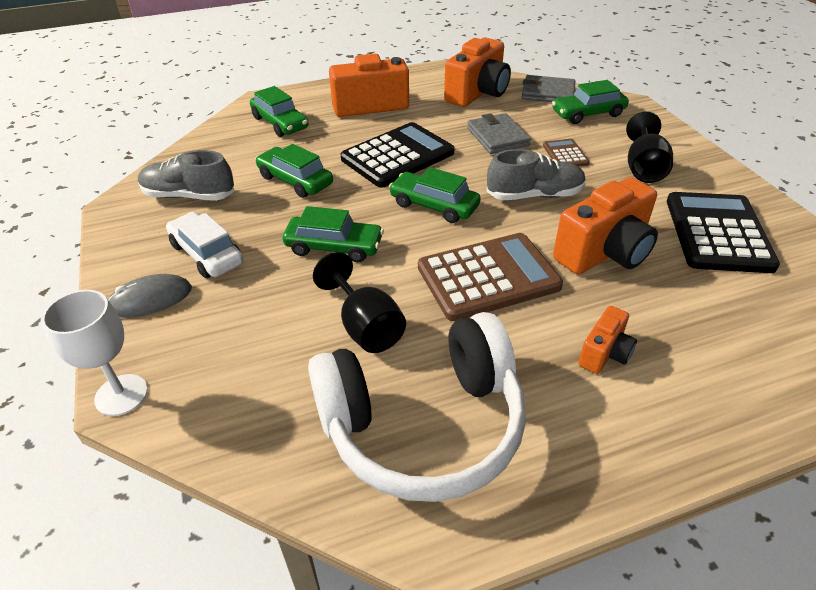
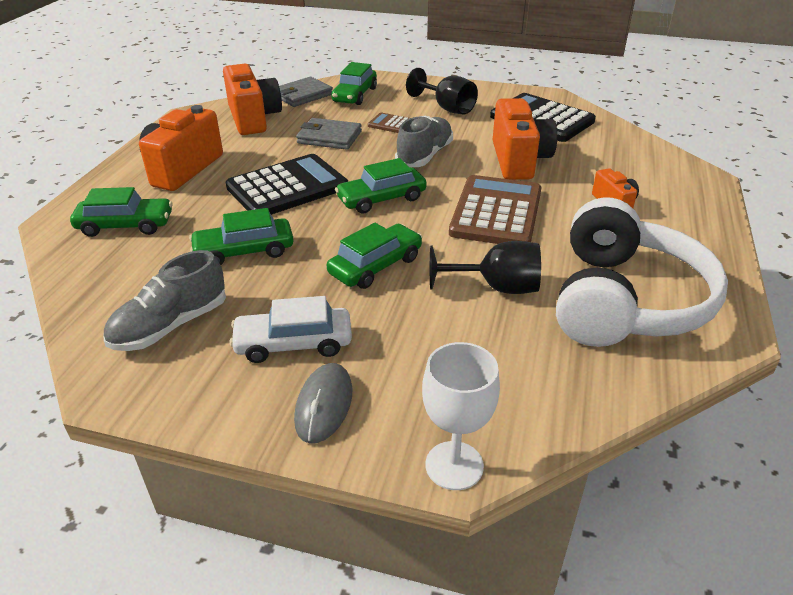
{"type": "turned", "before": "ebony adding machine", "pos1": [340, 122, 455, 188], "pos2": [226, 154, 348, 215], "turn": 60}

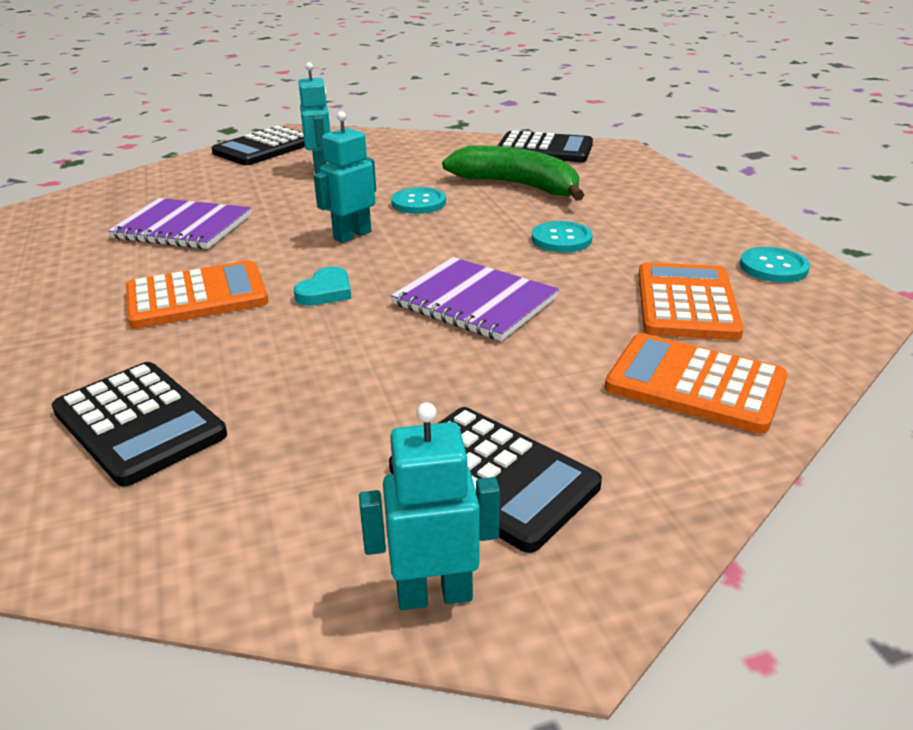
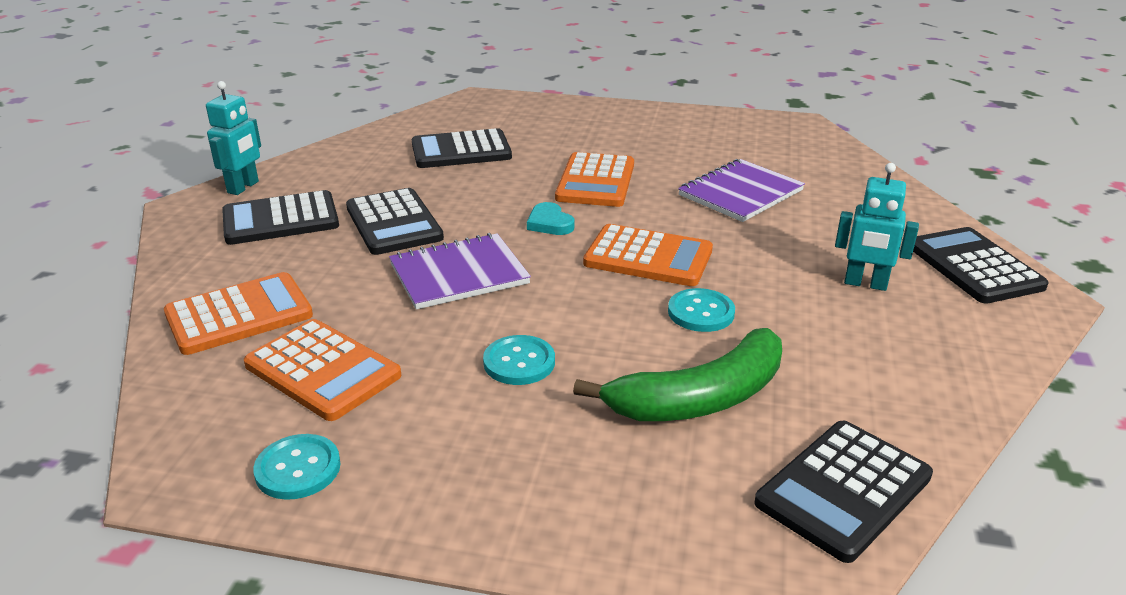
{"type": "added", "after": "ebony adding machine", "pos2": [346, 188, 444, 255]}
{"type": "replaced", "before": "aqua robot", "after": "orange-coloured adding machine", "pos1": [314, 111, 376, 243], "pos2": [583, 224, 713, 286]}

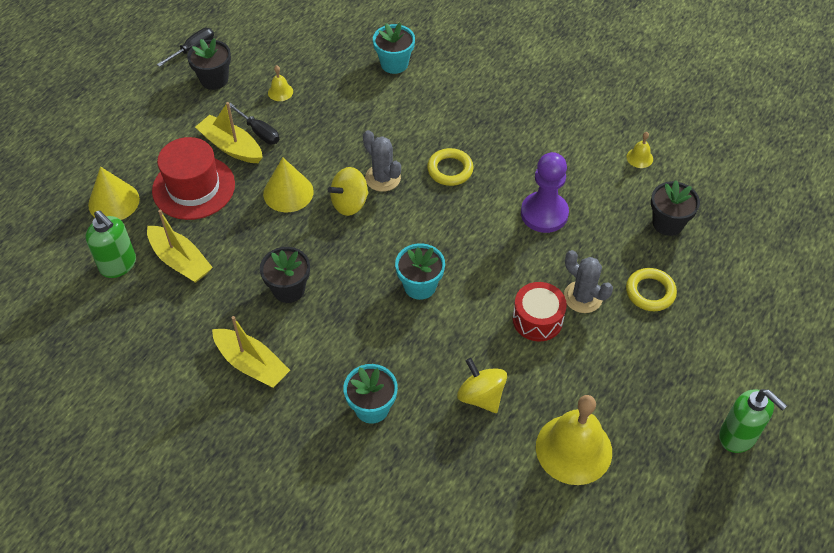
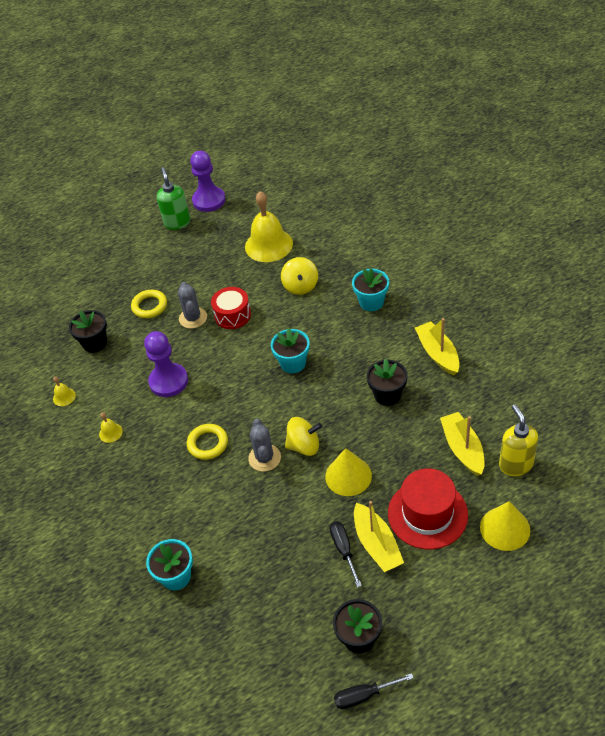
{"type": "added", "after": "purple pawn", "pos2": [190, 151, 225, 212]}
{"type": "moved", "before": "yellow bell", "pos1": [268, 65, 293, 101], "pos2": [99, 412, 123, 443]}
{"type": "recoloured", "before": "emerald pump bottle", "after": "yellow pump bottle", "pos1": [86, 210, 136, 278], "pos2": [499, 404, 538, 476]}

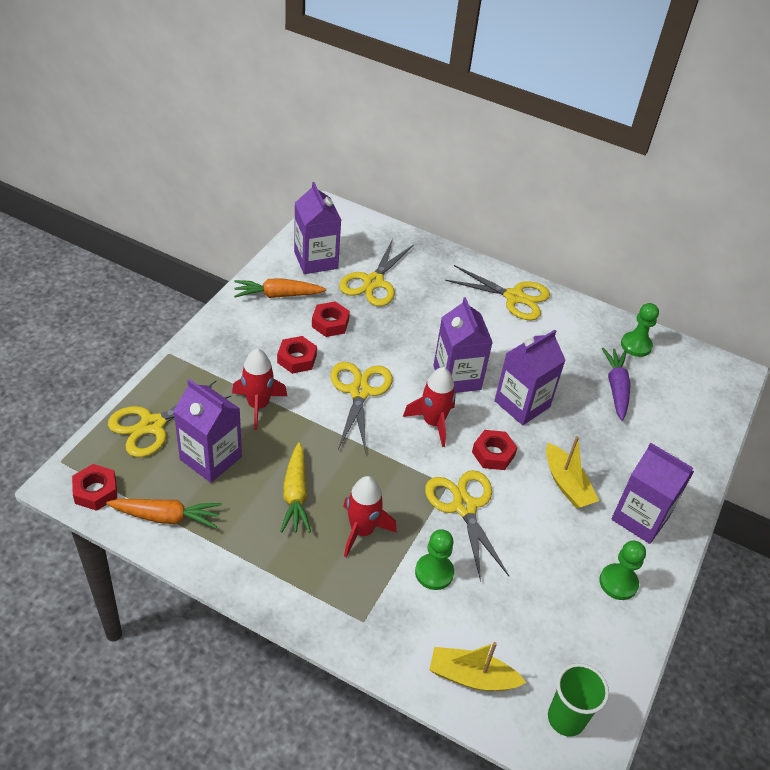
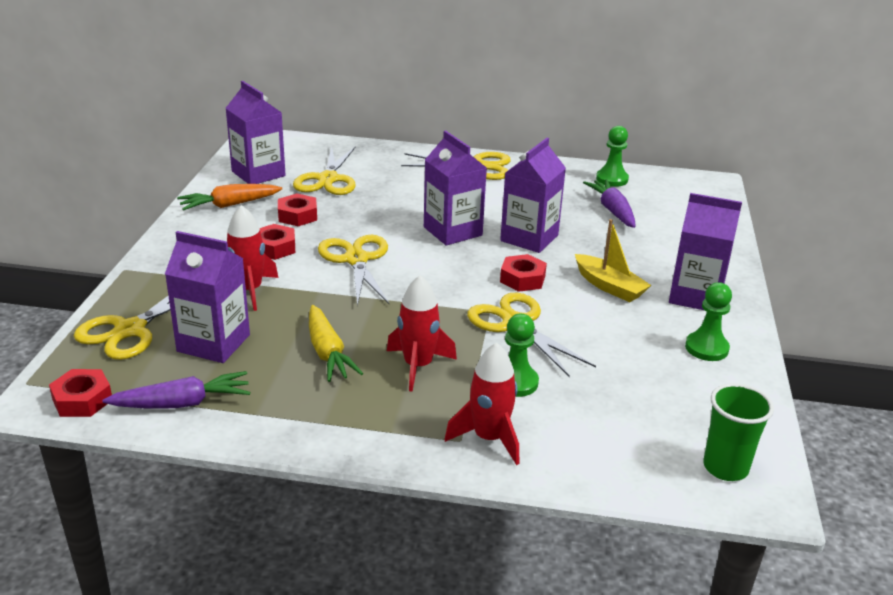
{"type": "removed", "before": "yellow boat", "pos1": [429, 642, 527, 691]}
{"type": "moved", "before": "scarlet toy rocket", "pos1": [403, 367, 456, 447], "pos2": [445, 343, 519, 465]}
{"type": "recoloured", "before": "orange-coloured root vegetable", "after": "purple root vegetable", "pos1": [106, 499, 222, 528], "pos2": [102, 371, 250, 408]}

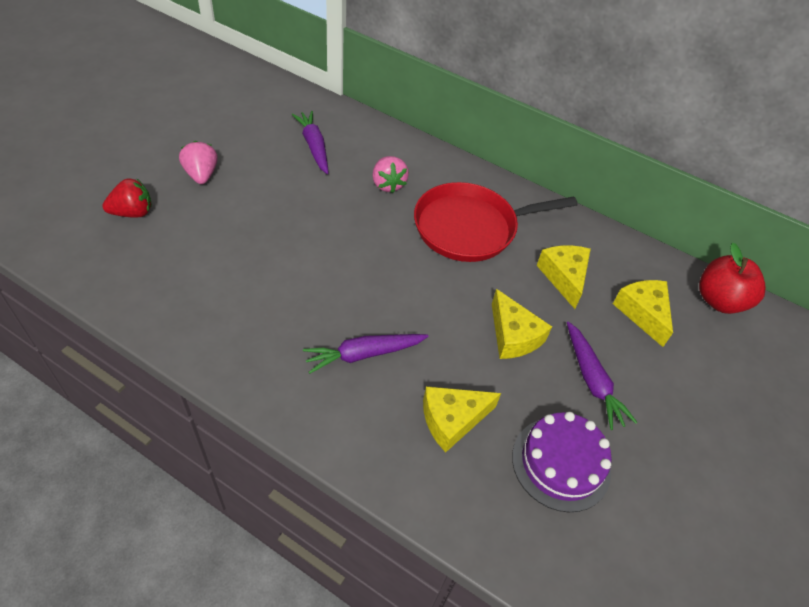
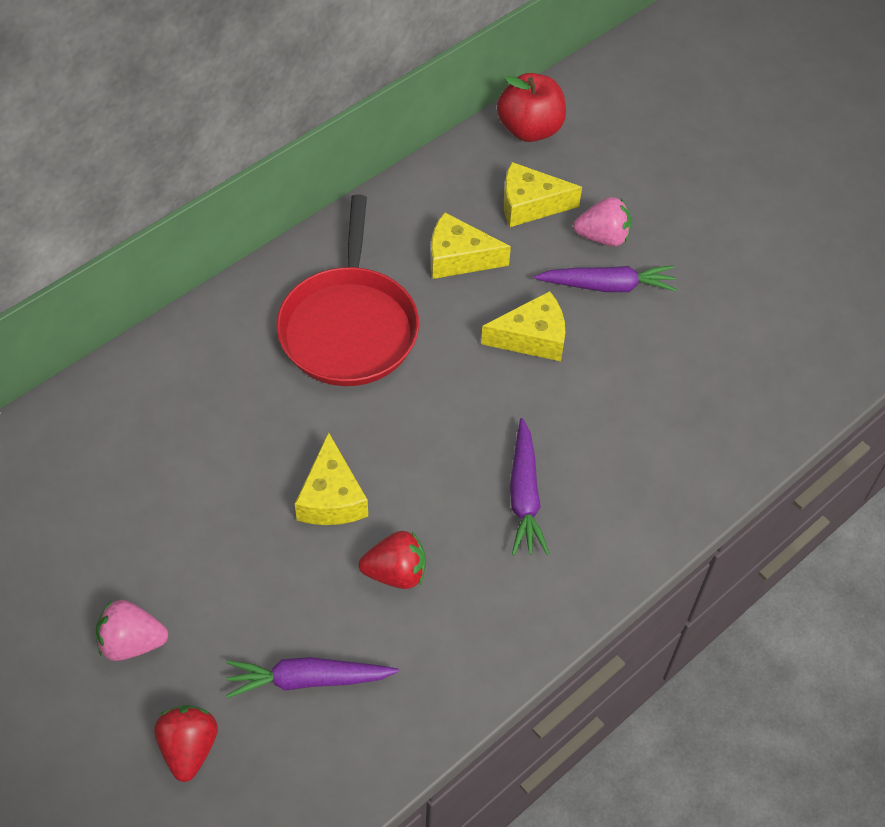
{"type": "removed", "before": "purple cake", "pos1": [512, 412, 612, 512]}
{"type": "added", "after": "scarlet strawberry", "pos2": [359, 531, 426, 589]}
{"type": "moved", "before": "purple root vegetable", "pos1": [291, 111, 329, 174], "pos2": [226, 657, 399, 698]}
{"type": "moved", "before": "rosy strawberry", "pos1": [372, 156, 409, 193], "pos2": [573, 197, 631, 247]}
{"type": "moved", "before": "yellow piece of cheese", "pos1": [423, 386, 501, 452], "pos2": [295, 432, 368, 525]}

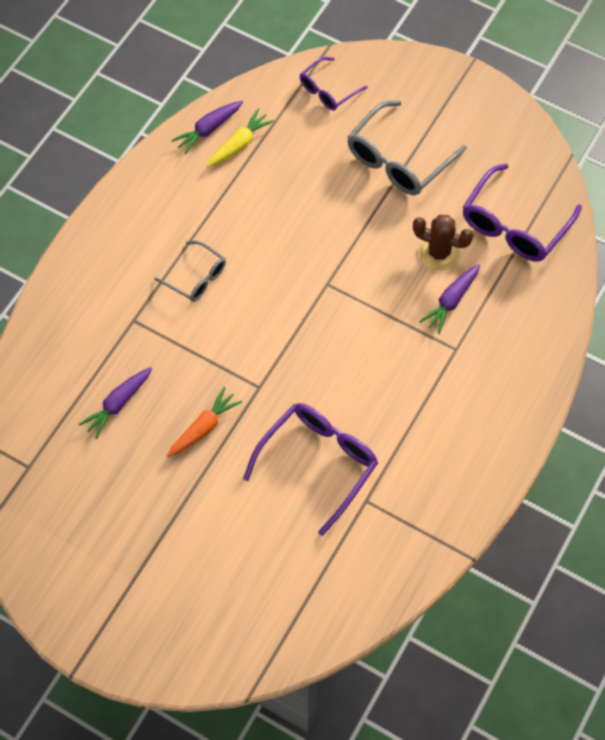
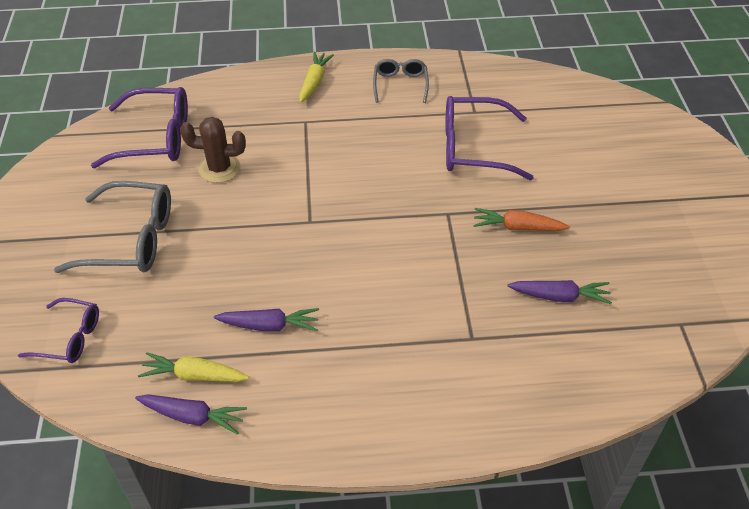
{"type": "added", "after": "yellow root vegetable", "pos2": [299, 52, 334, 103]}
{"type": "moved", "before": "grey eyeglasses", "pos1": [154, 241, 226, 302], "pos2": [373, 59, 429, 103]}
{"type": "moved", "before": "purple root vegetable", "pos1": [419, 264, 480, 334], "pos2": [214, 308, 319, 331]}
{"type": "turned", "before": "brown saguaro cactus", "pos1": [413, 215, 474, 270], "pos2": [180, 117, 246, 183], "turn": -75}

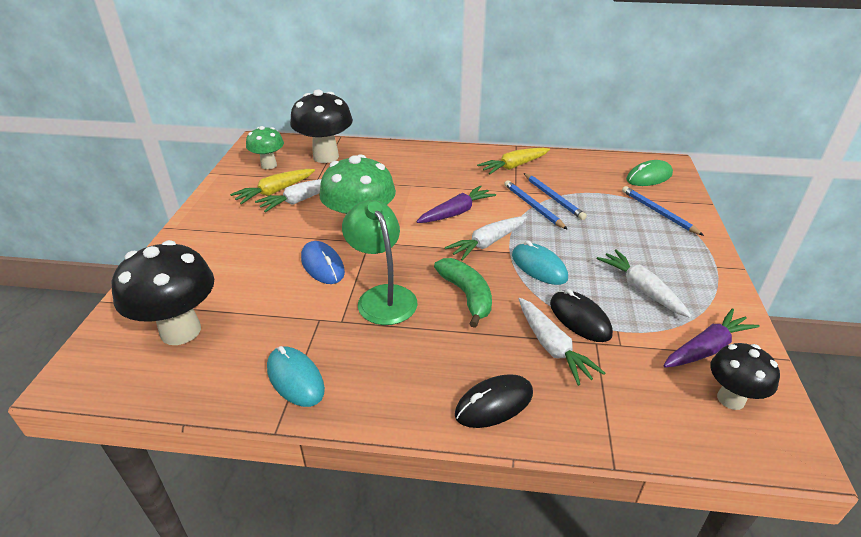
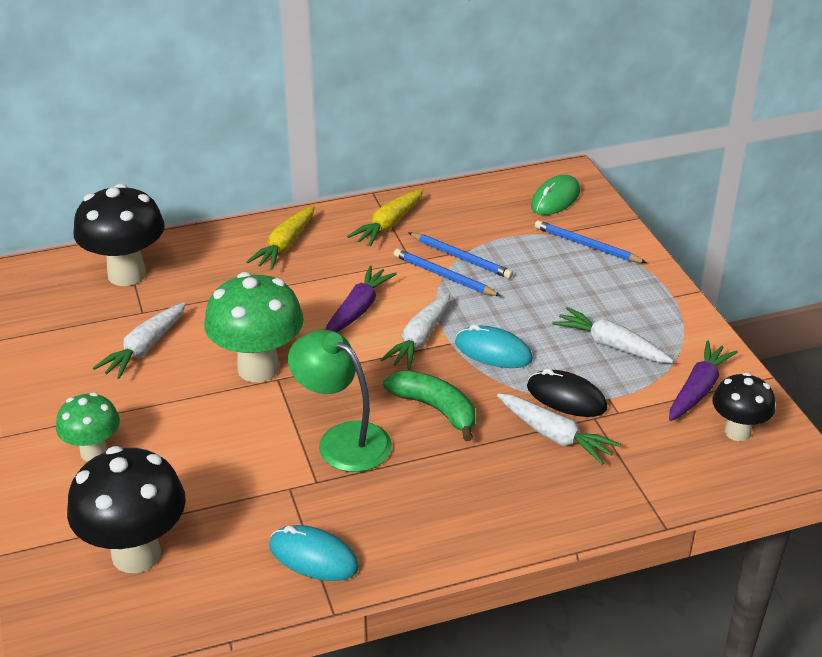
{"type": "removed", "before": "royal blue PC mouse", "pos1": [301, 241, 345, 284]}
{"type": "removed", "before": "ebony PC mouse", "pos1": [455, 374, 533, 428]}
{"type": "moved", "before": "yellow root vegetable", "pos1": [230, 169, 315, 205], "pos2": [246, 206, 315, 270]}
{"type": "moved", "before": "emerald fungus", "pos1": [246, 126, 284, 169], "pos2": [56, 392, 120, 462]}

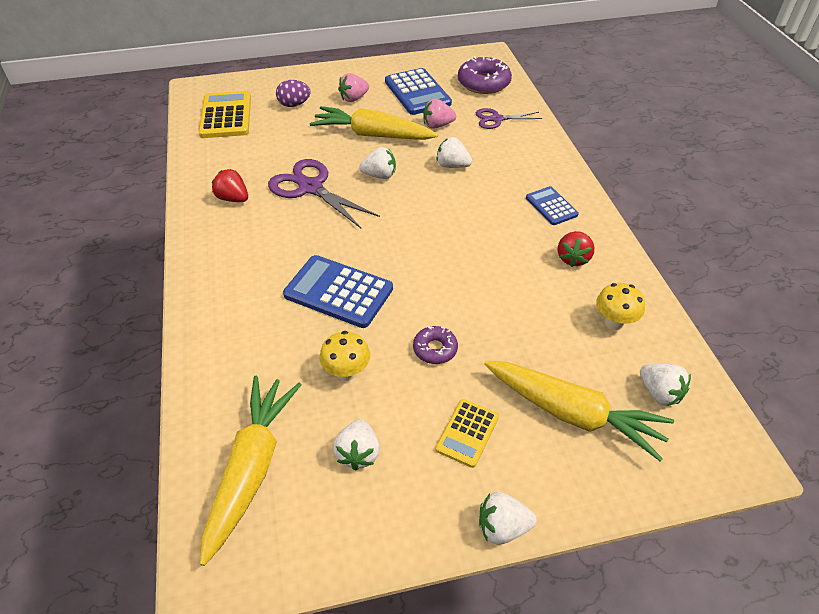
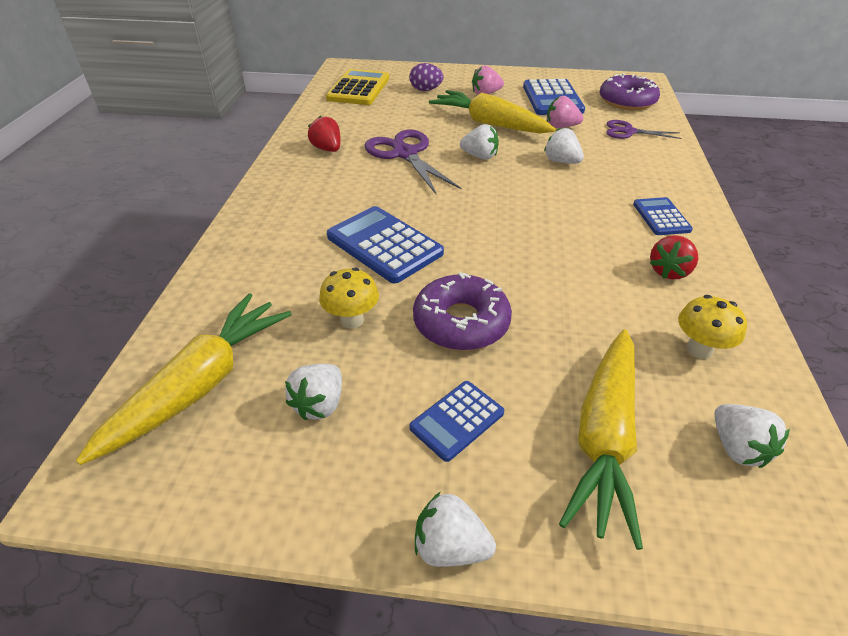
{"type": "recoloured", "before": "yellow adding machine", "after": "royal blue adding machine", "pos1": [435, 399, 499, 468], "pos2": [409, 381, 504, 462]}
{"type": "turned", "before": "yellow root vegetable", "pos1": [484, 361, 674, 461], "pos2": [559, 329, 643, 550], "turn": 60}
{"type": "resized", "before": "purple glazed donut", "pos1": [413, 326, 458, 364], "pos2": [413, 272, 512, 351], "scale": 1.8}

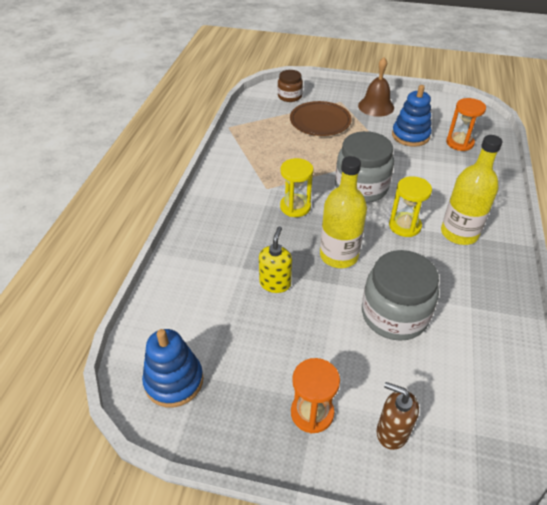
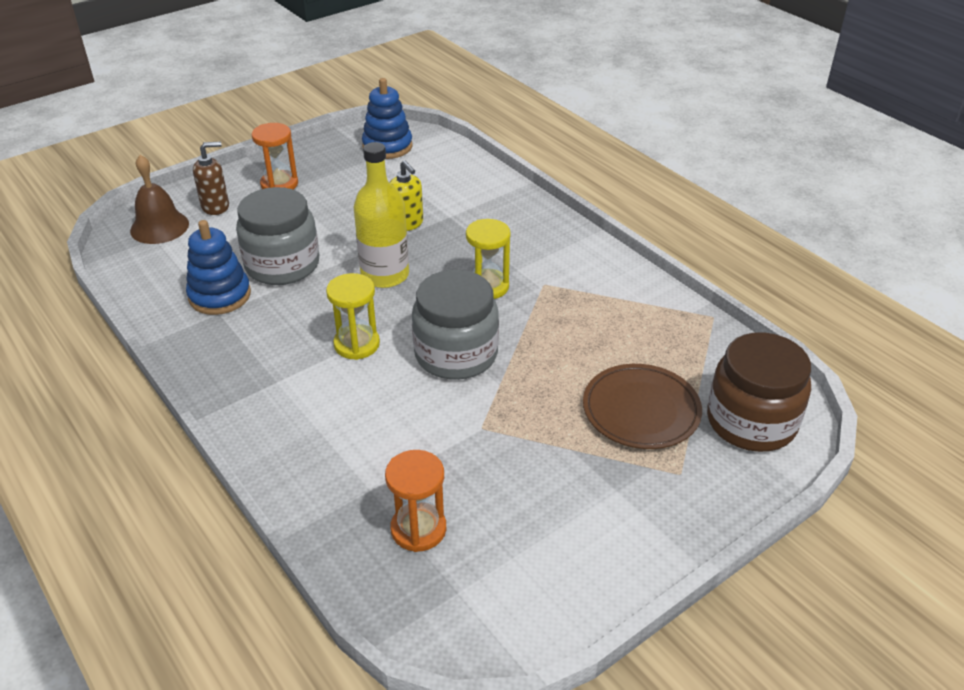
{"type": "removed", "before": "yellow drink bottle", "pos1": [441, 135, 502, 245]}
{"type": "moved", "before": "brown bell", "pos1": [358, 57, 394, 117], "pos2": [130, 155, 189, 244]}
{"type": "moved", "before": "royal blue stacking rings", "pos1": [392, 85, 432, 147], "pos2": [186, 220, 251, 315]}
{"type": "resized", "before": "brown jam jar", "pos1": [278, 70, 303, 102], "pos2": [707, 332, 811, 452], "scale": 1.78}

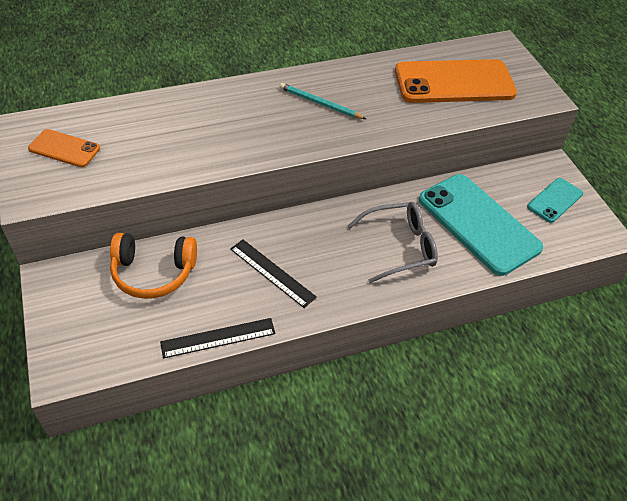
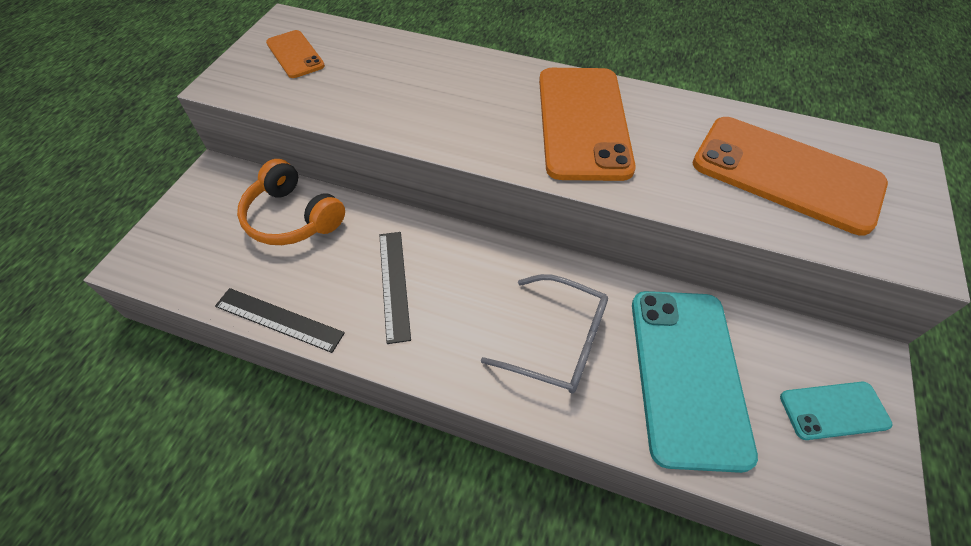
{"type": "replaced", "before": "aqua pencil", "after": "orange-coloured mobile phone", "pos1": [280, 83, 366, 119], "pos2": [539, 68, 636, 181]}

